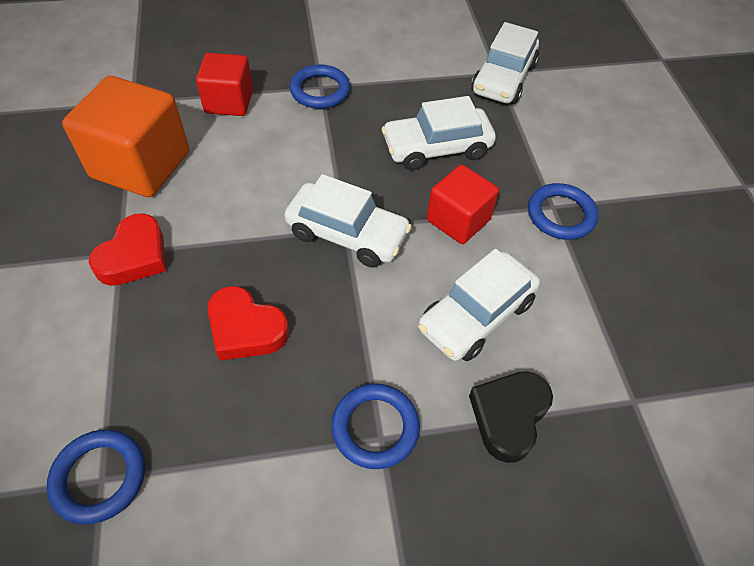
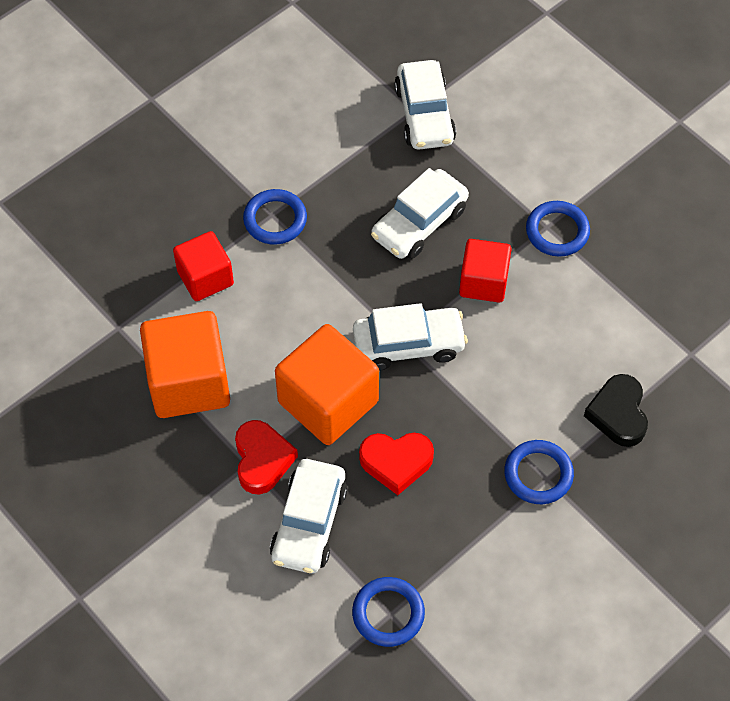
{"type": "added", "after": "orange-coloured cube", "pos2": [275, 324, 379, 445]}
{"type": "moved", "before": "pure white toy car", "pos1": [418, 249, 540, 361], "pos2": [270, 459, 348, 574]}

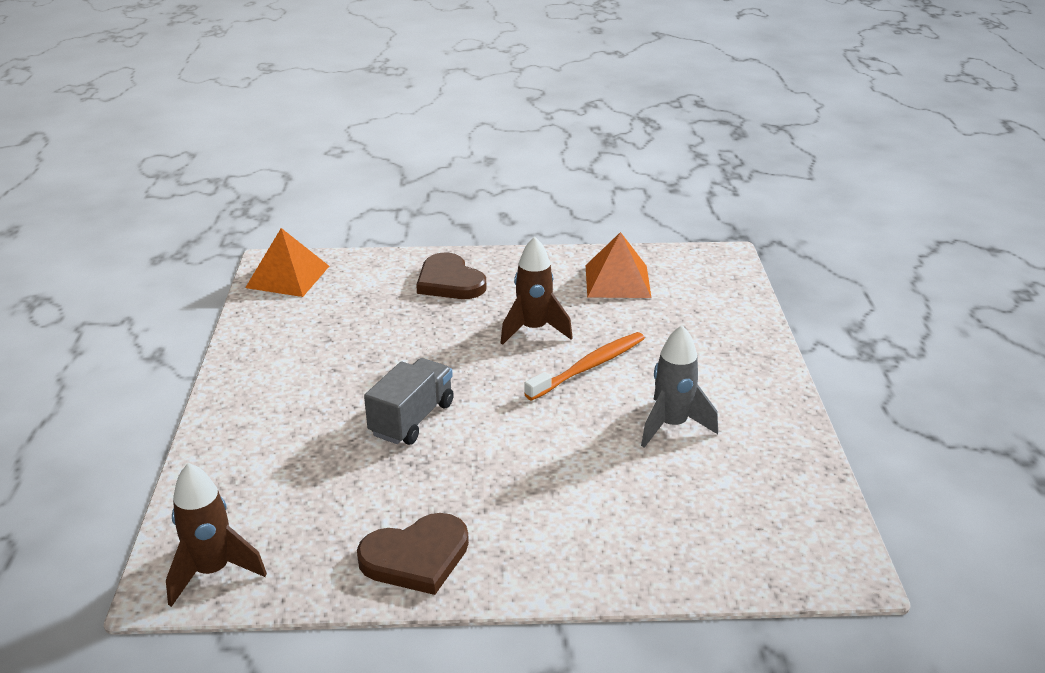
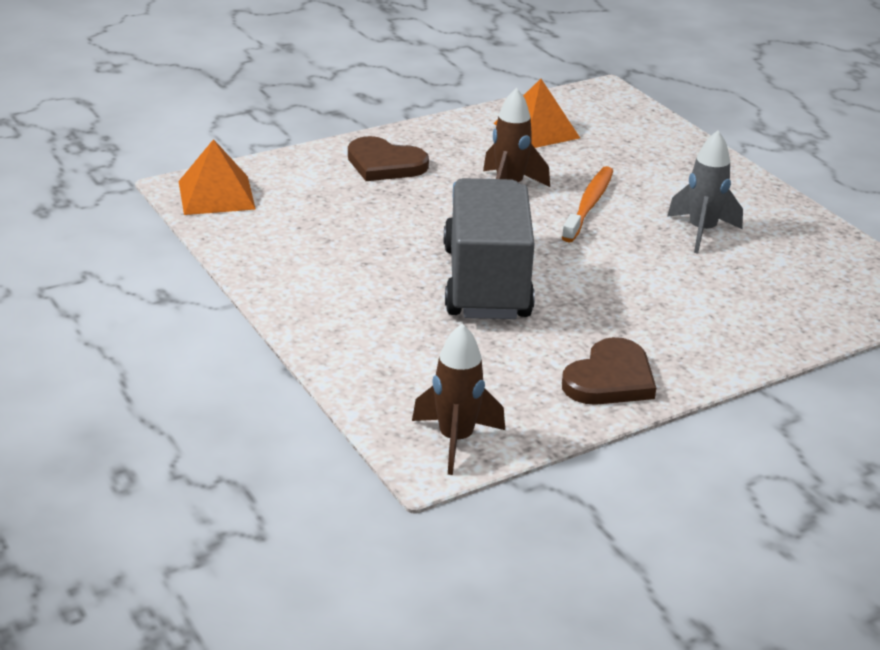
{"type": "resized", "before": "grey lorry", "pos1": [364, 358, 454, 445], "pos2": [444, 178, 535, 319], "scale": 1.76}

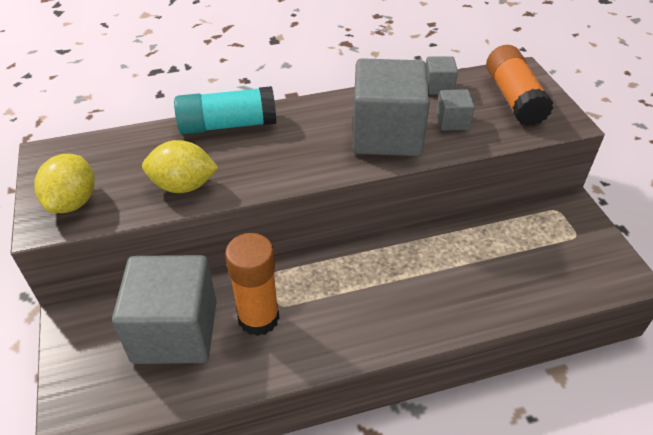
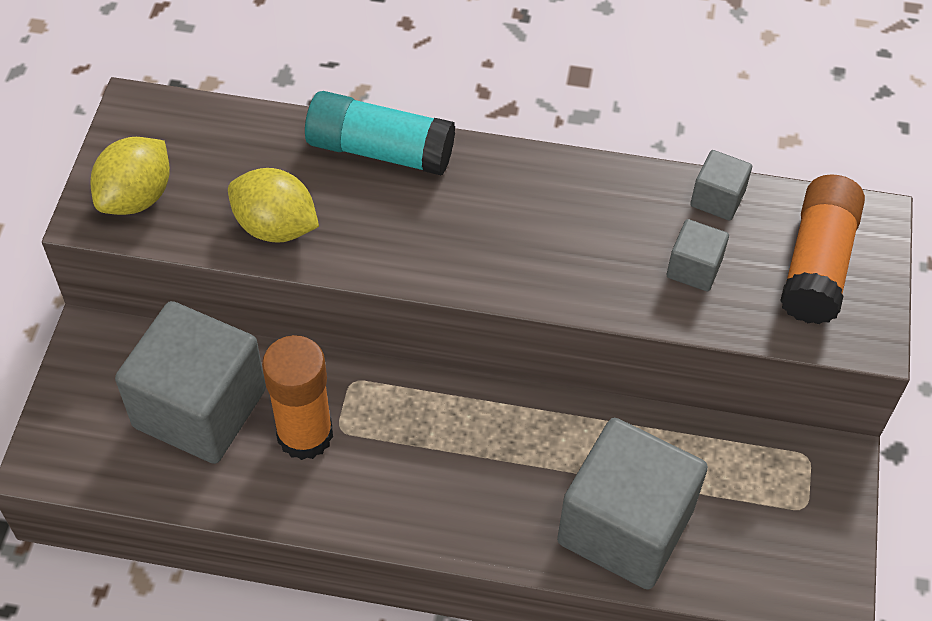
{"type": "moved", "before": "grey cube", "pos1": [352, 58, 430, 156], "pos2": [557, 418, 708, 590]}

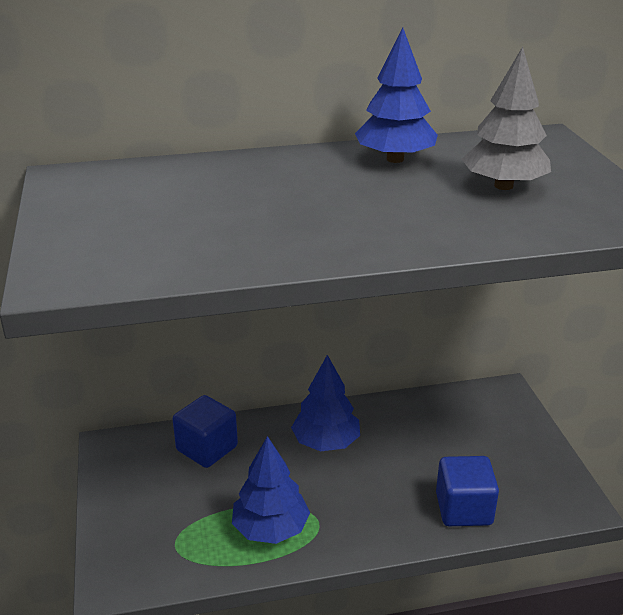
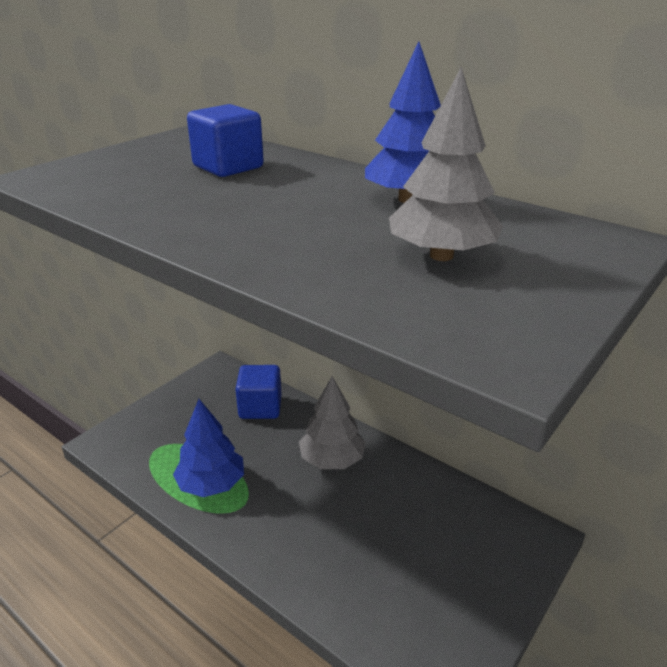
{"type": "moved", "before": "royal blue cube", "pos1": [436, 456, 499, 526], "pos2": [187, 104, 264, 177]}
{"type": "recoloured", "before": "royal blue fir tree", "after": "grey fir tree", "pos1": [291, 355, 360, 451], "pos2": [299, 376, 366, 469]}

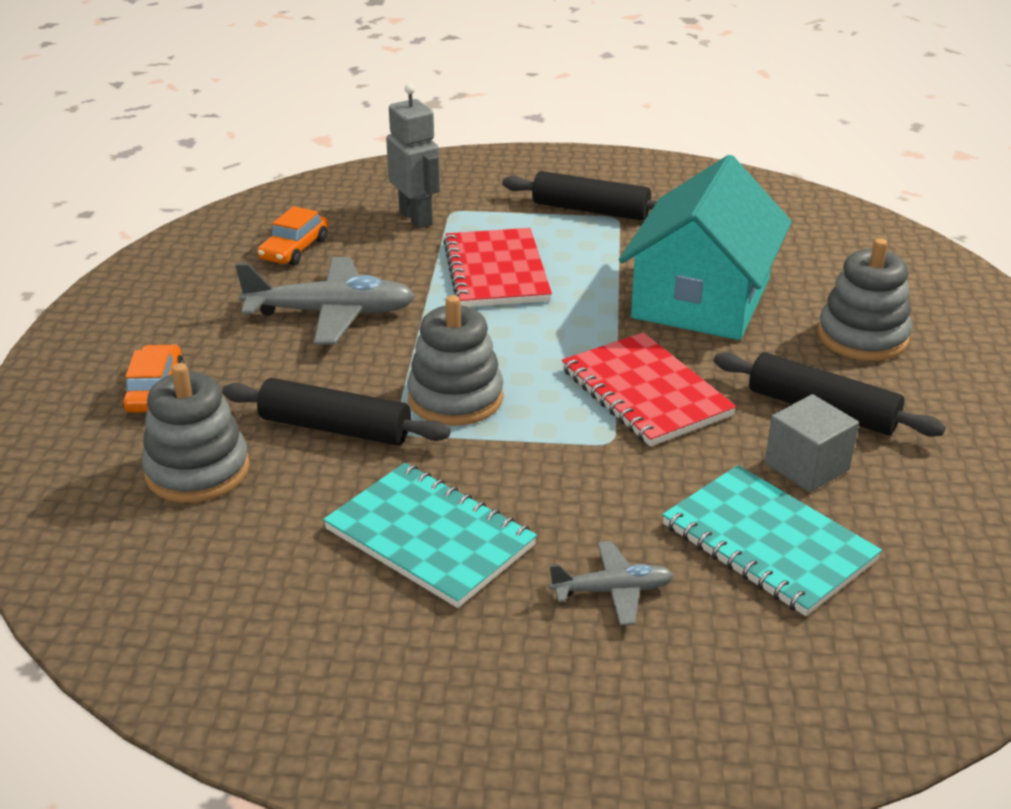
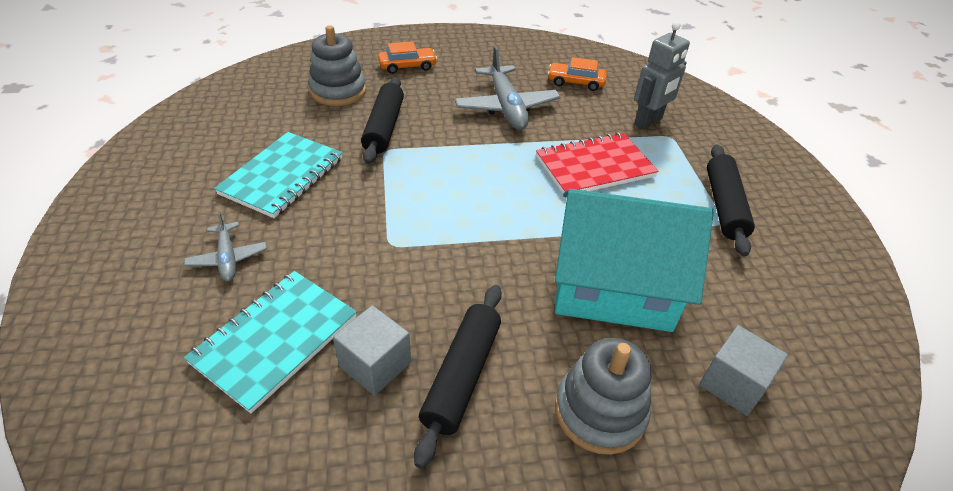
{"type": "removed", "before": "grey stacking rings", "pos1": [407, 295, 503, 426]}
{"type": "removed", "before": "scarlet notebook", "pos1": [562, 332, 737, 446]}
{"type": "added", "after": "grey cube", "pos2": [699, 325, 788, 416]}

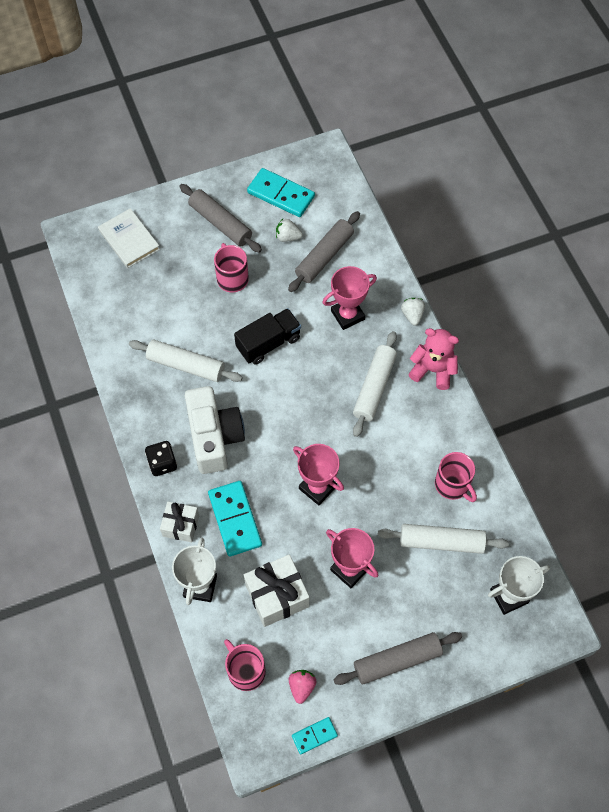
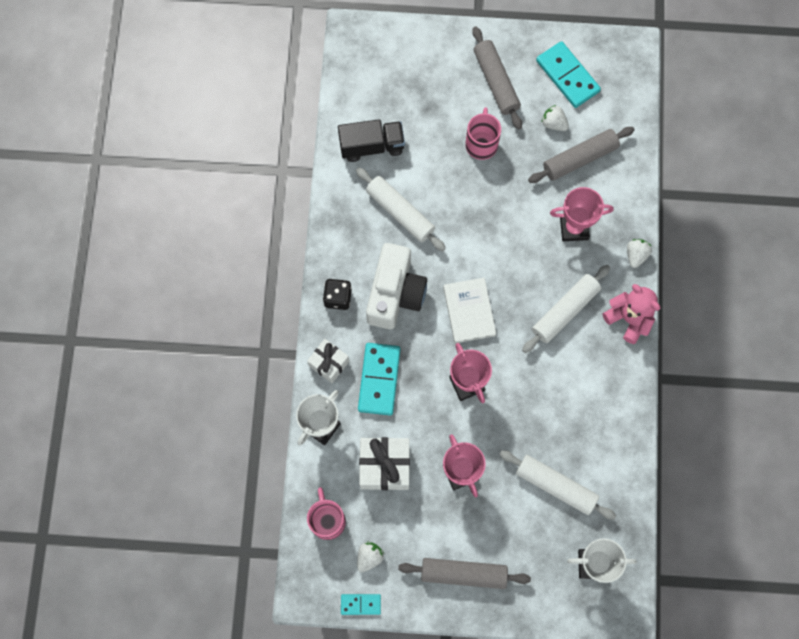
{"type": "removed", "before": "rosy coffee mug", "pos1": [435, 452, 477, 502]}
{"type": "moved", "before": "pure white hardcover", "pos1": [98, 208, 160, 268], "pos2": [443, 278, 497, 343]}
{"type": "moved", "before": "ebony lorry", "pos1": [234, 308, 301, 365], "pos2": [338, 119, 405, 162]}
{"type": "recoloured", "before": "rosy strawberry", "after": "pure white strawberry", "pos1": [289, 670, 317, 704], "pos2": [357, 541, 384, 572]}

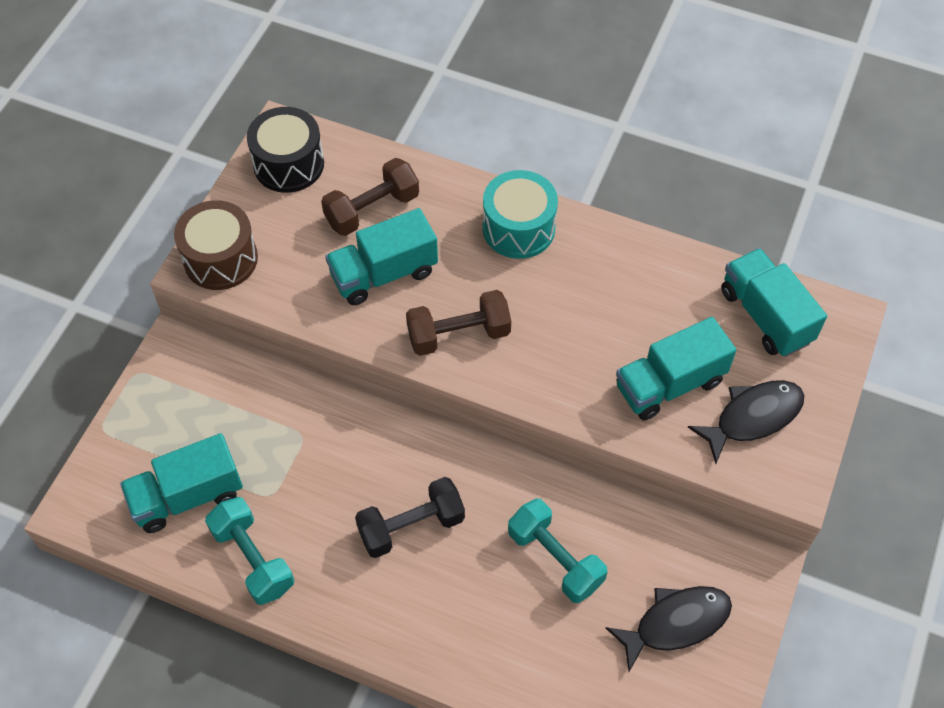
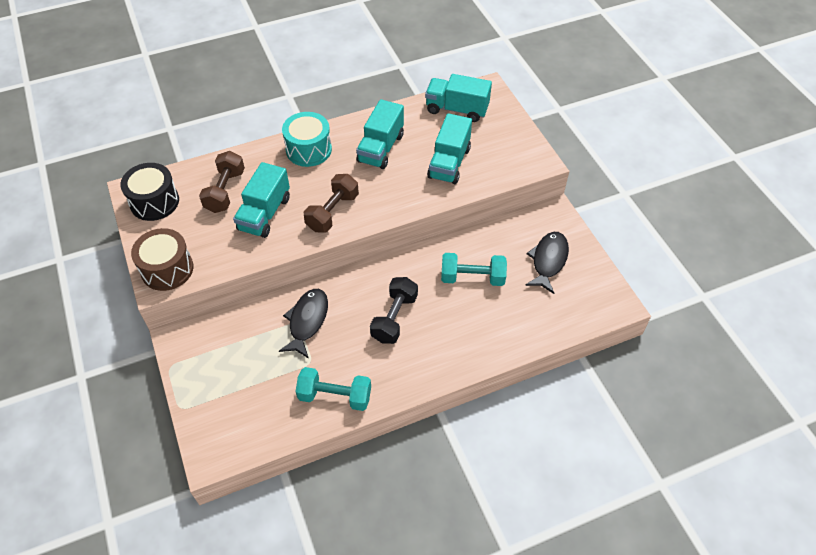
{"type": "moved", "before": "aqua lorry", "pos1": [120, 433, 243, 533], "pos2": [356, 99, 404, 169]}
{"type": "moved", "before": "ebony toy fish", "pos1": [688, 380, 805, 464], "pos2": [279, 289, 328, 359]}

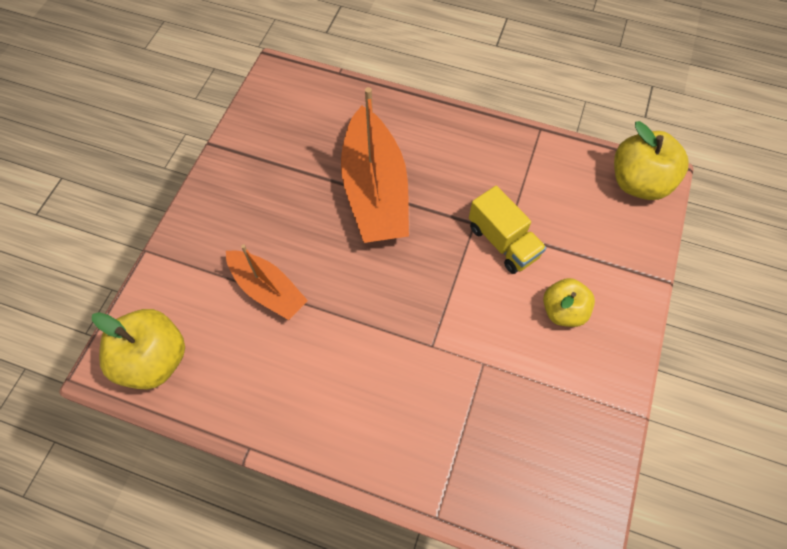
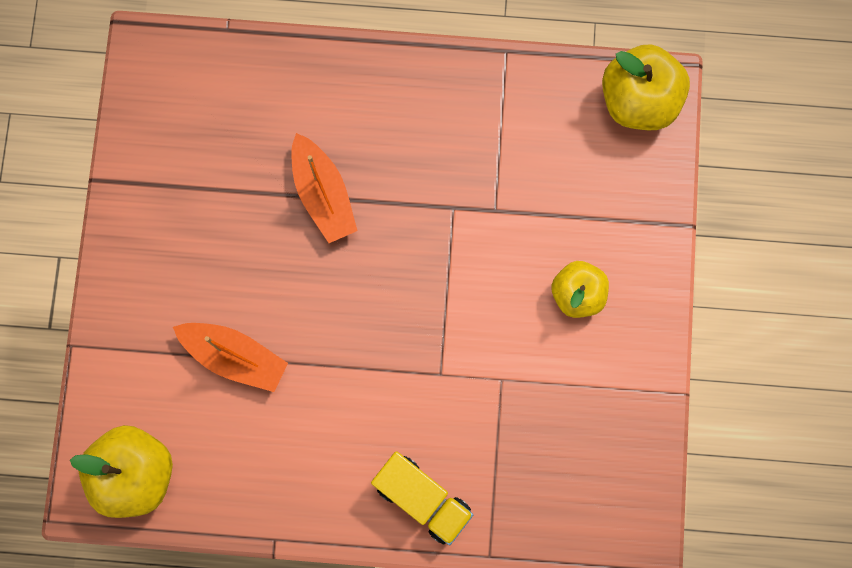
{"type": "moved", "before": "yellow lorry", "pos1": [469, 186, 546, 274], "pos2": [371, 451, 473, 545]}
{"type": "resized", "before": "orange-coloured boat", "pos1": [341, 87, 409, 243], "pos2": [291, 133, 358, 243], "scale": 0.59}

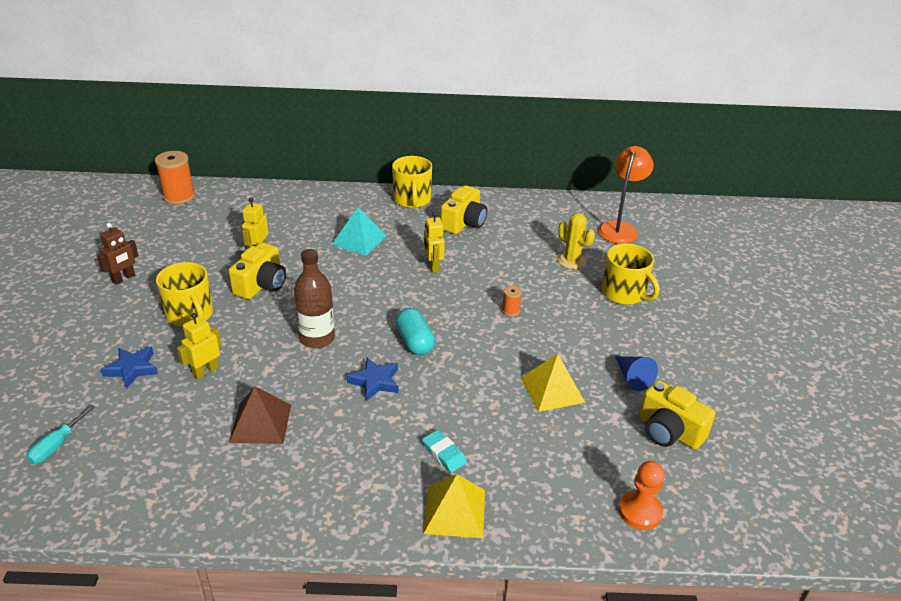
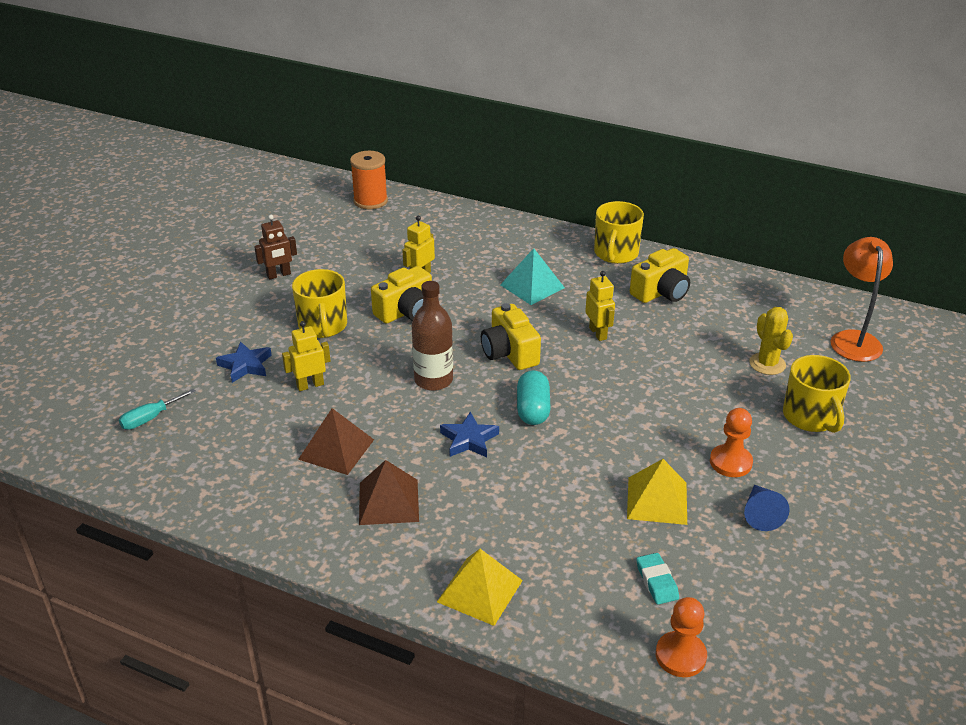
{"type": "removed", "before": "orange-coloured bobbin", "pos1": [502, 286, 522, 316]}
{"type": "added", "after": "brown solid pyramid", "pos2": [359, 460, 419, 525]}
{"type": "added", "after": "orange-coloured pawn", "pos2": [710, 408, 753, 477]}
{"type": "moved", "before": "aqua gum eraser", "pos1": [422, 430, 467, 473], "pos2": [636, 553, 679, 605]}
{"type": "moved", "before": "yellow compact camera", "pos1": [639, 380, 716, 449], "pos2": [481, 303, 541, 370]}
{"type": "turned", "before": "yellow robot", "pos1": [424, 212, 445, 273], "pos2": [585, 271, 615, 341], "turn": 150}
{"type": "turned", "before": "orange-coloured lamp", "pos1": [598, 146, 654, 244], "pos2": [831, 237, 893, 362], "turn": -45}

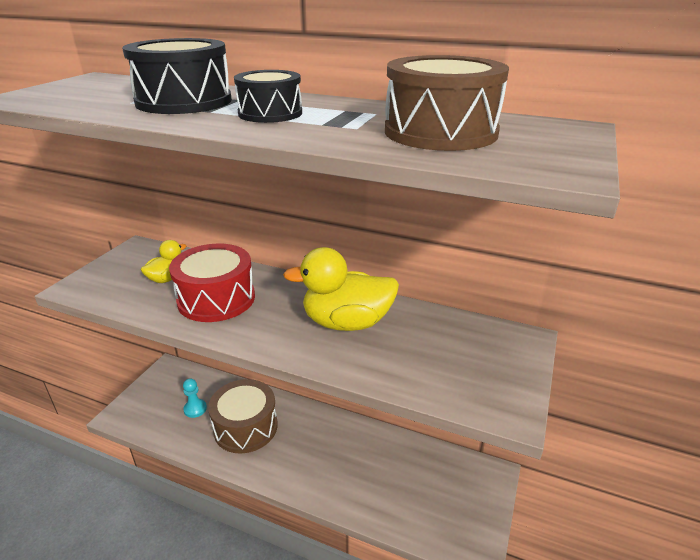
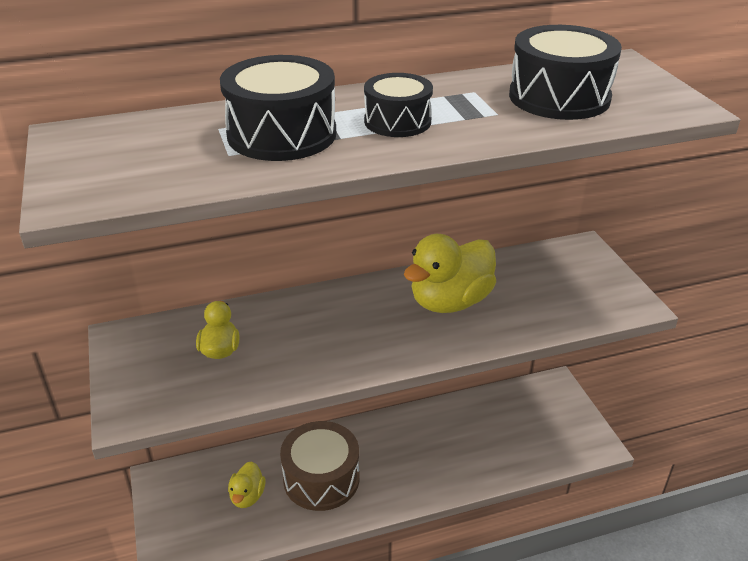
{"type": "removed", "before": "scarlet toy drum", "pos1": [169, 244, 255, 322]}
{"type": "replaced", "before": "aqua pawn", "after": "yellow duck", "pos1": [183, 378, 207, 418], "pos2": [228, 461, 265, 508]}
{"type": "recoloured", "before": "brown toy drum", "after": "ebony toy drum", "pos1": [385, 55, 509, 151], "pos2": [509, 25, 622, 120]}

